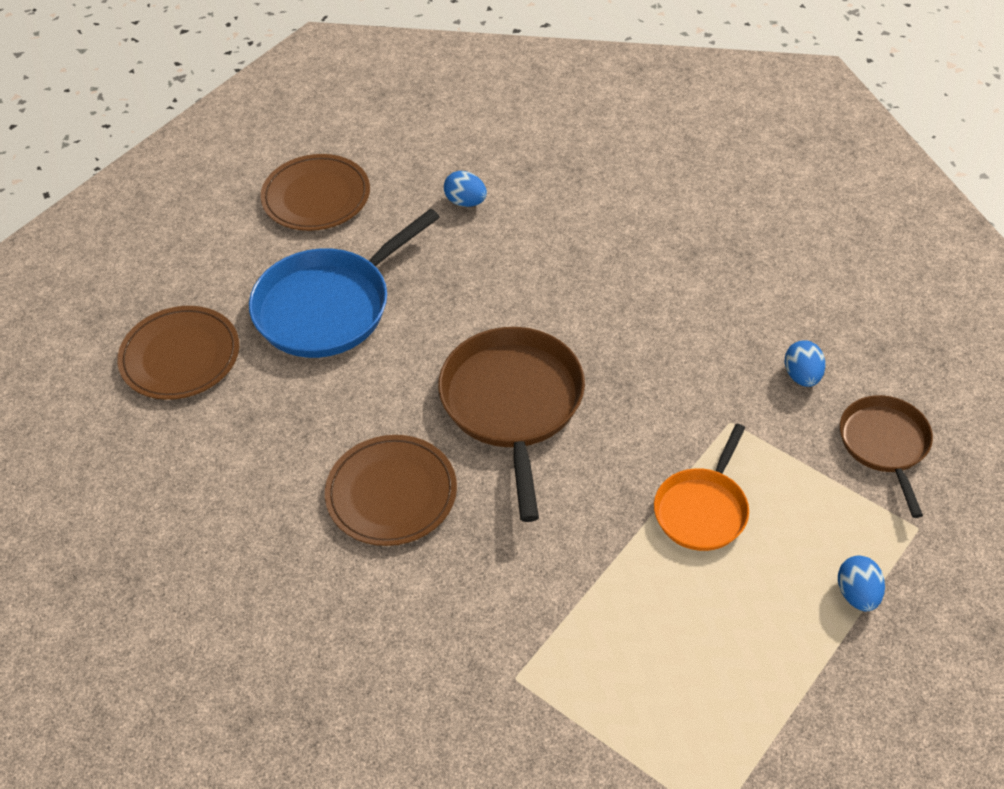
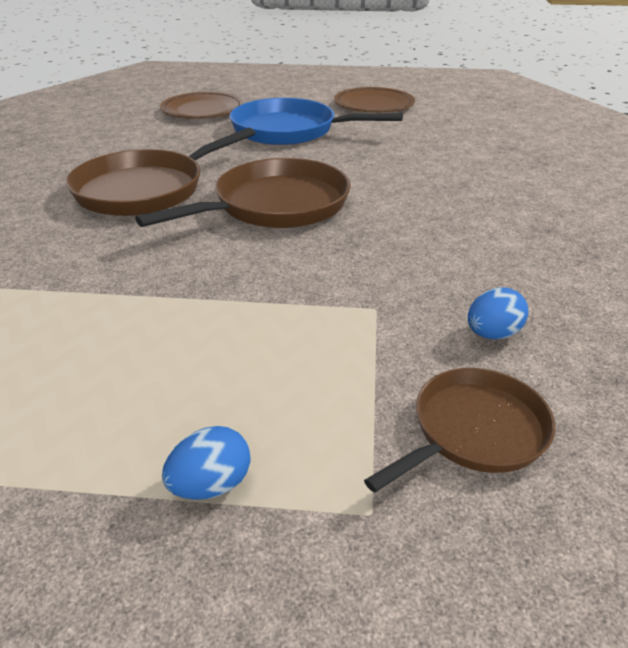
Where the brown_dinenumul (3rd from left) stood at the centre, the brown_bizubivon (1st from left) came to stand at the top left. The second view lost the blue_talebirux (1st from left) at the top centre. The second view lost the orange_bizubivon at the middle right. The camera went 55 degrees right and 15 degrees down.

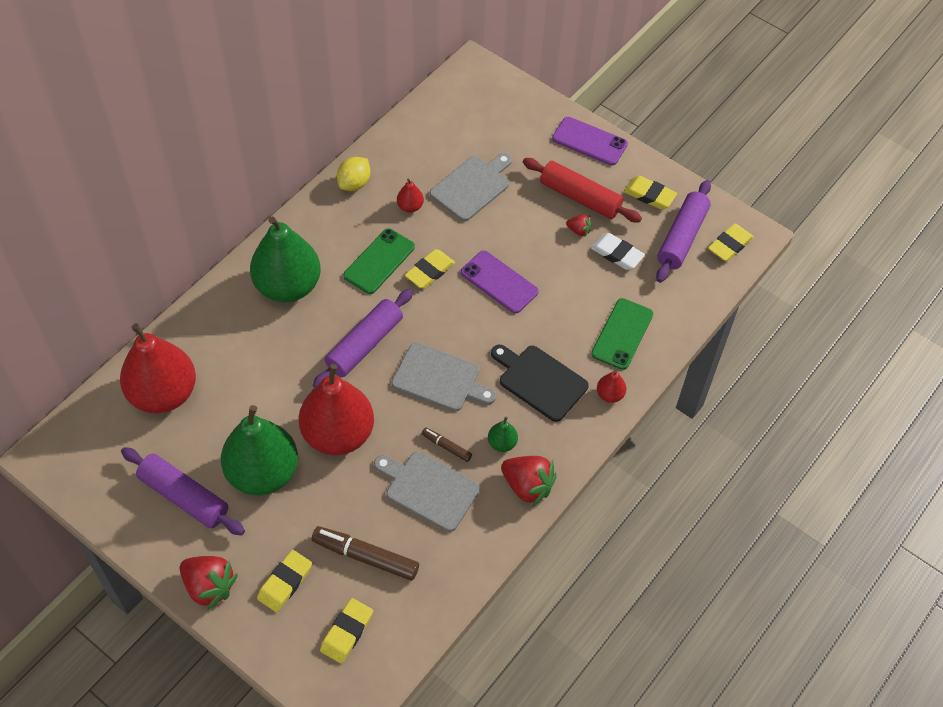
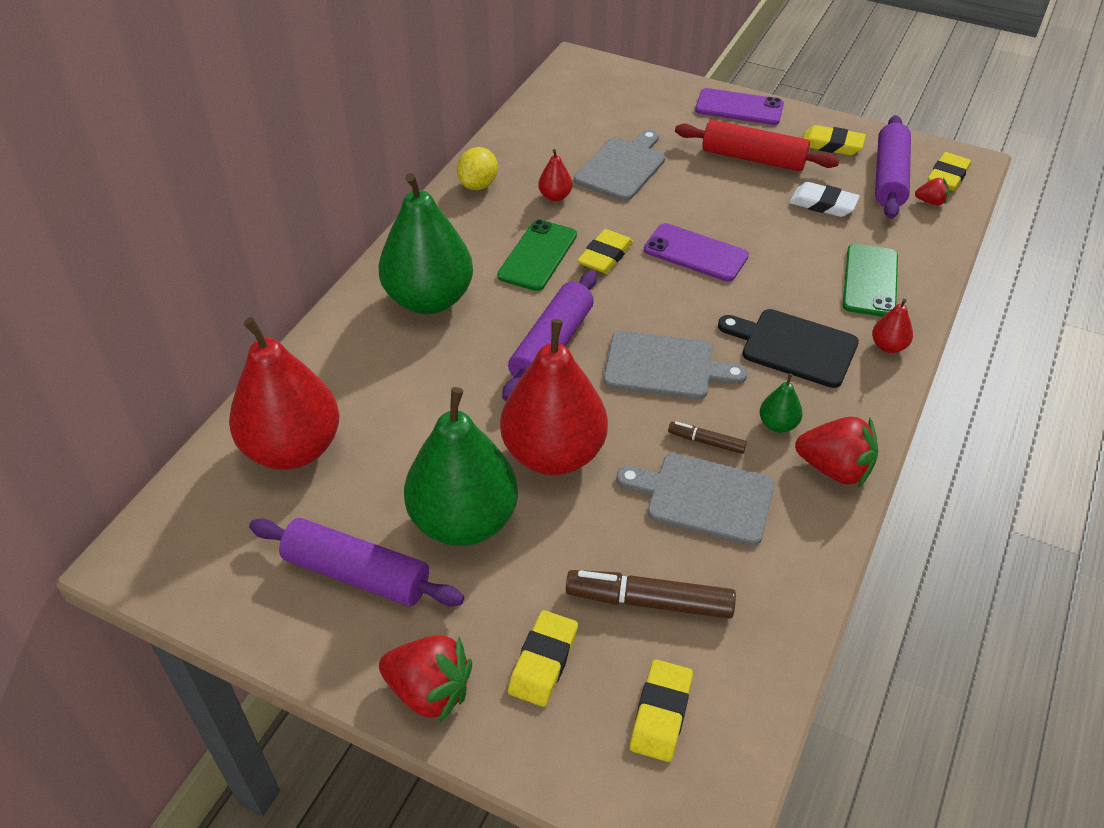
The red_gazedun (3rd from left) ended up elsewhere, having gone from the top centre to the top right. The camera went 10 degrees left and 10 degrees down.

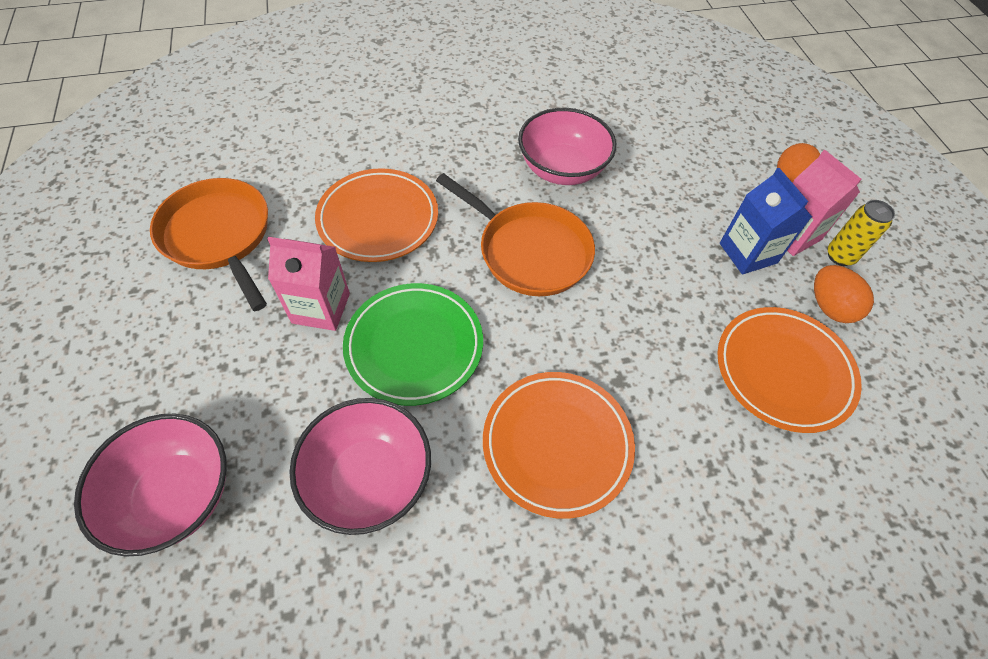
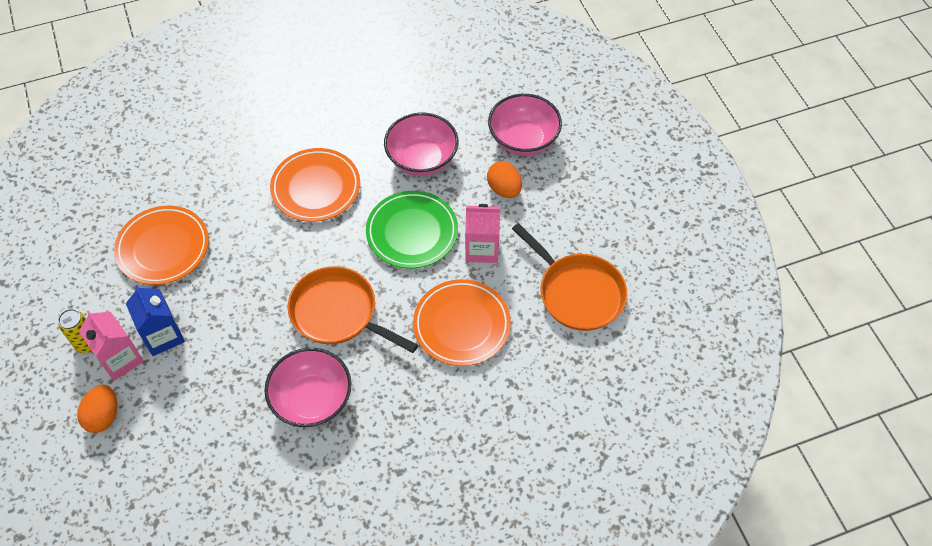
The orange_talebirux (2nd from left) ended up elsewhere, having gone from the middle right to the top centre. The camera went 175 degrees right and 0 degrees up.

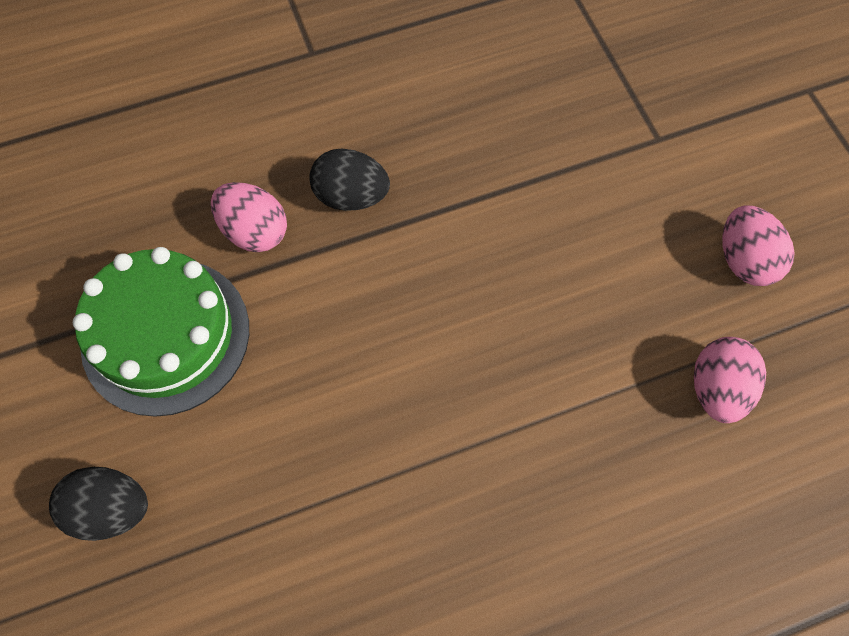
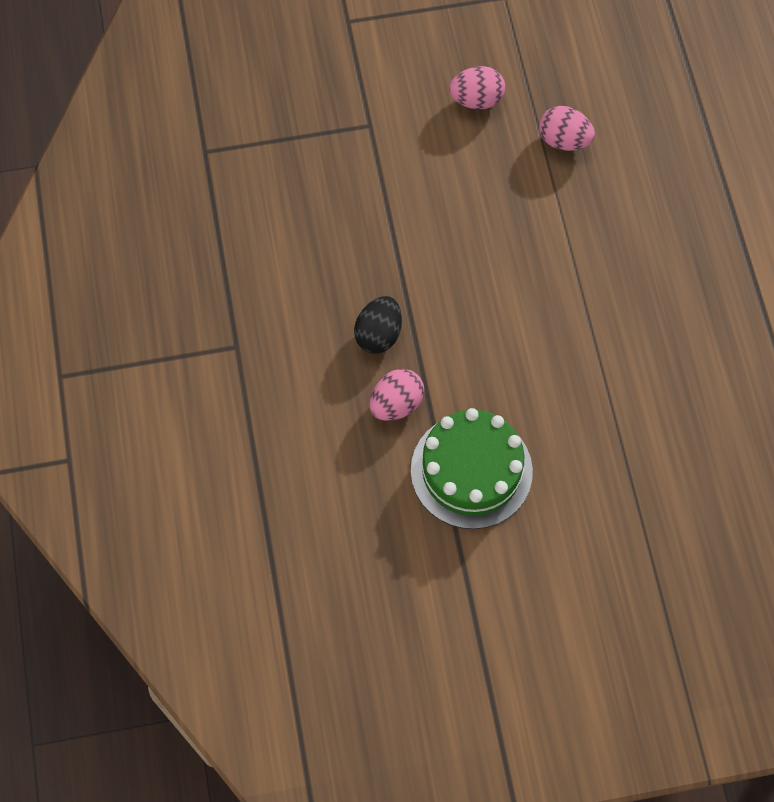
The second view lost the black_talebirux (1st from left) at the bottom left. The camera went 80 degrees left and 0 degrees up.

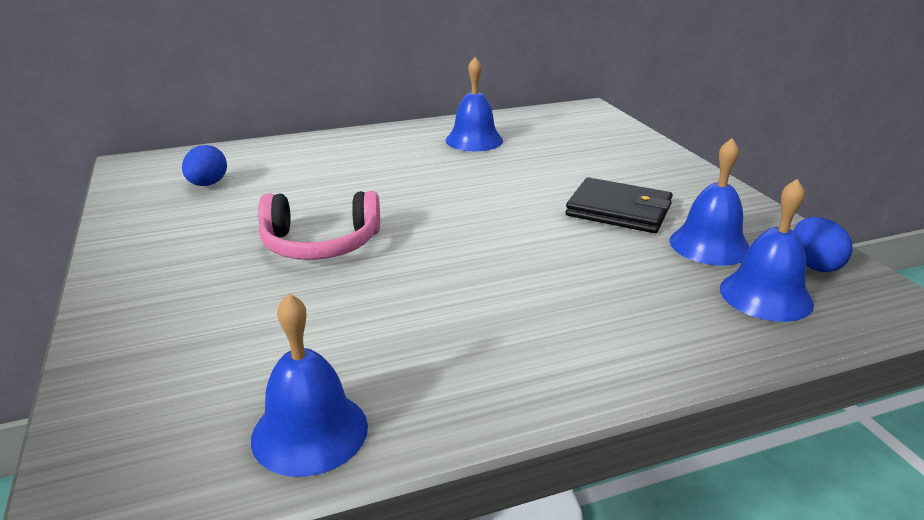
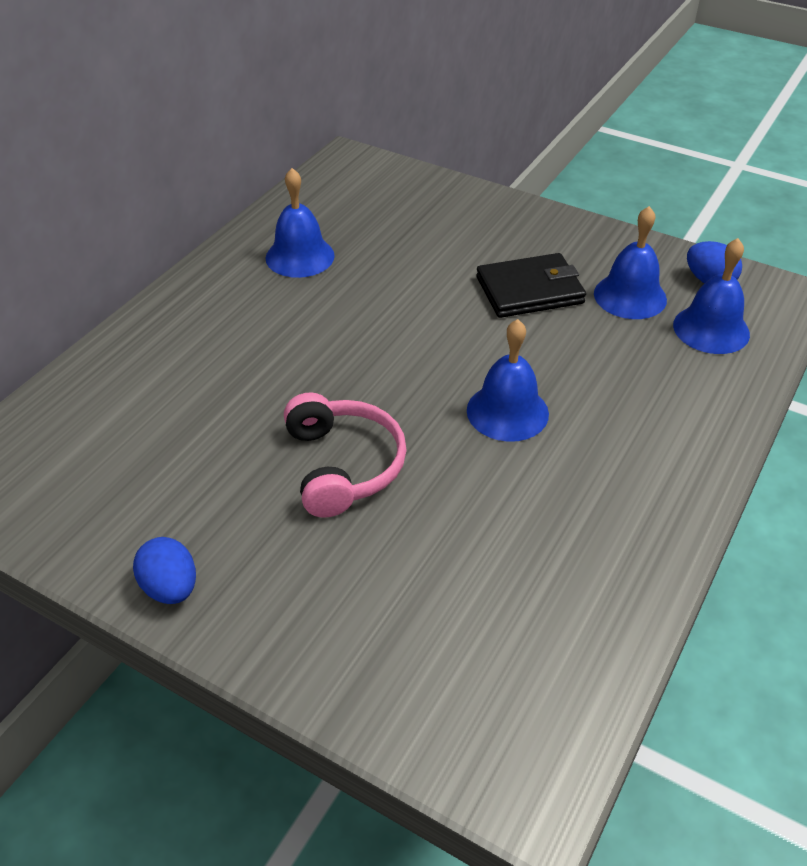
The blue_talebirux (1st from left) ended up elsewhere, having gone from the top left to the middle left. The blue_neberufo (1st from left in the first image) ended up elsewhere, having gone from the bottom centre to the centre. The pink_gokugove at the centre ended up facing another way, 60 degrees counterclockwise from before. The camera went 40 degrees left and 15 degrees up.

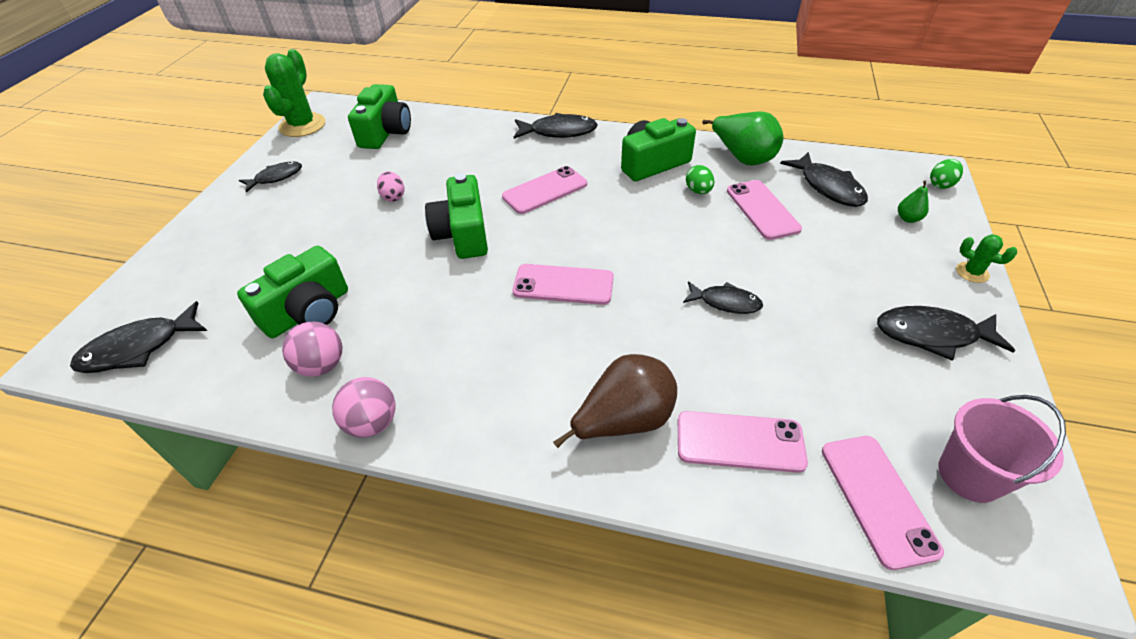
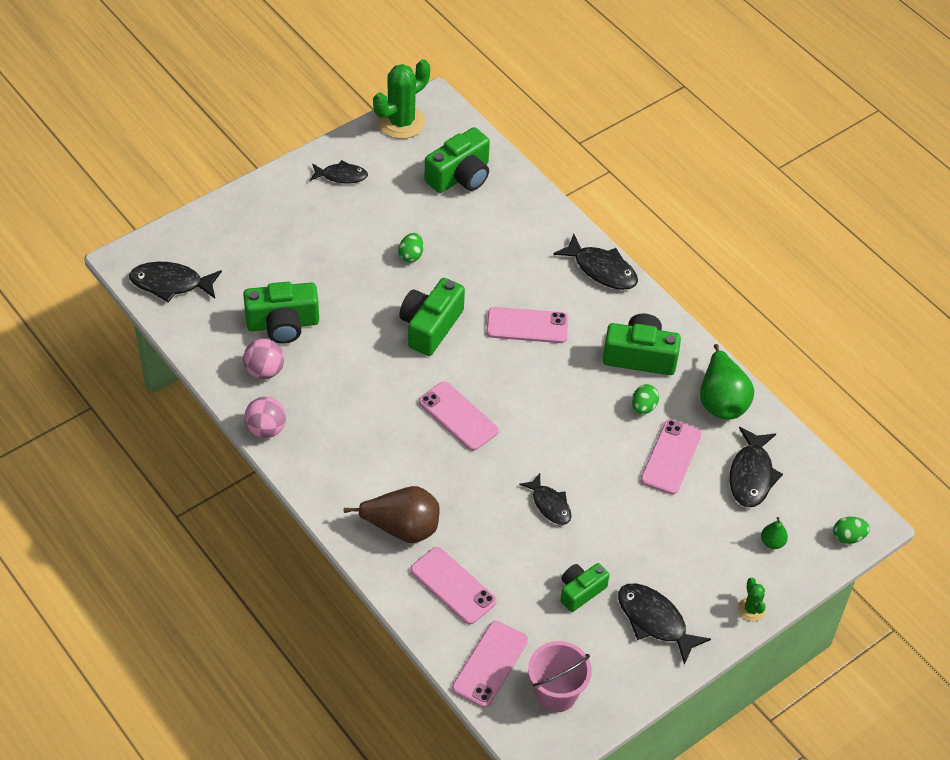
What was the pink_talebirux at the top centre turned into the green_talebirux (1st from left) at the top centre. The second view gained the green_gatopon (4th from left) at the bottom centre. The camera went 35 degrees right and 5 degrees up.

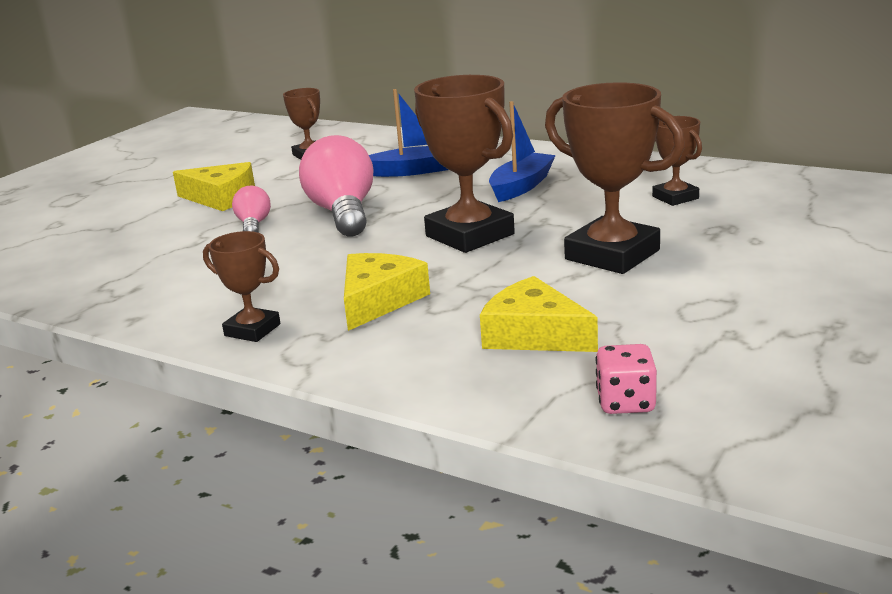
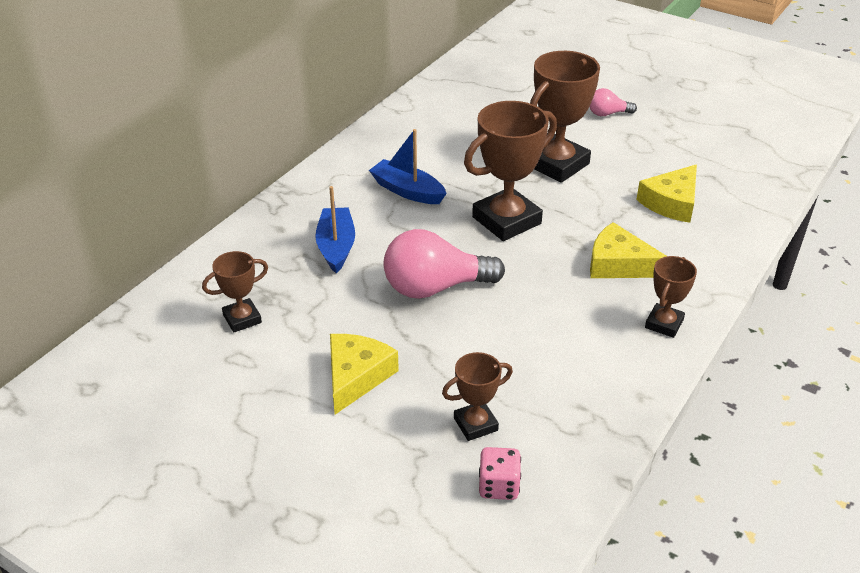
The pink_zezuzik (1st from left in the first image) ended up elsewhere, having gone from the middle left to the top right. The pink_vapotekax ended up elsewhere, having gone from the middle right to the bottom centre. The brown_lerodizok (5th from left in the first image) ended up elsewhere, having gone from the top right to the bottom centre. The camera went 90 degrees left and 15 degrees up.

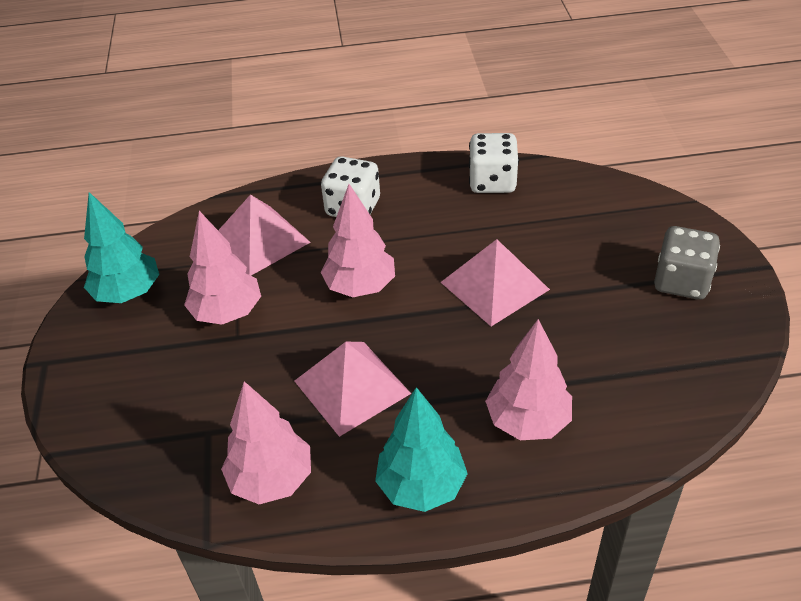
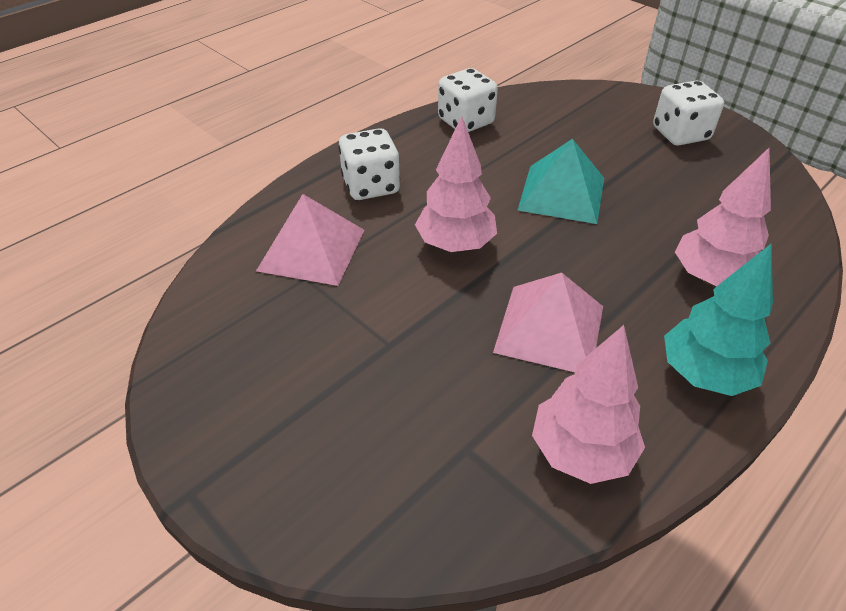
The second view lost the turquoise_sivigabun (1st from left) at the middle left. The second view lost the pink_sivigabun (1st from left) at the middle left. What was the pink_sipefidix (3rd from left) at the centre turned into the turquoise_sipefidix at the top centre. What was the grey_vapotekax at the middle right turned into the white_vapotekax (3rd from left) at the top right. The camera went 40 degrees left and 0 degrees up.

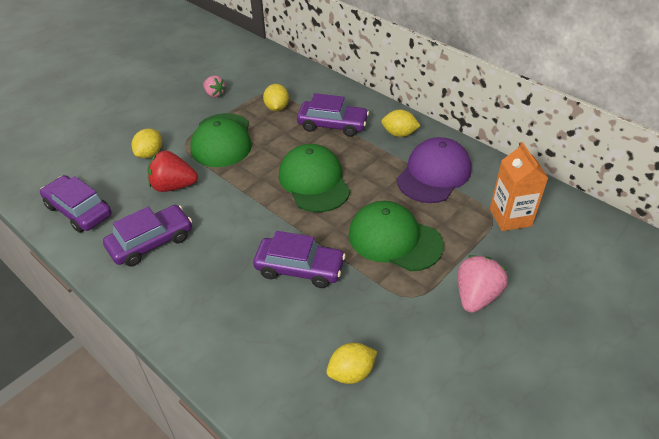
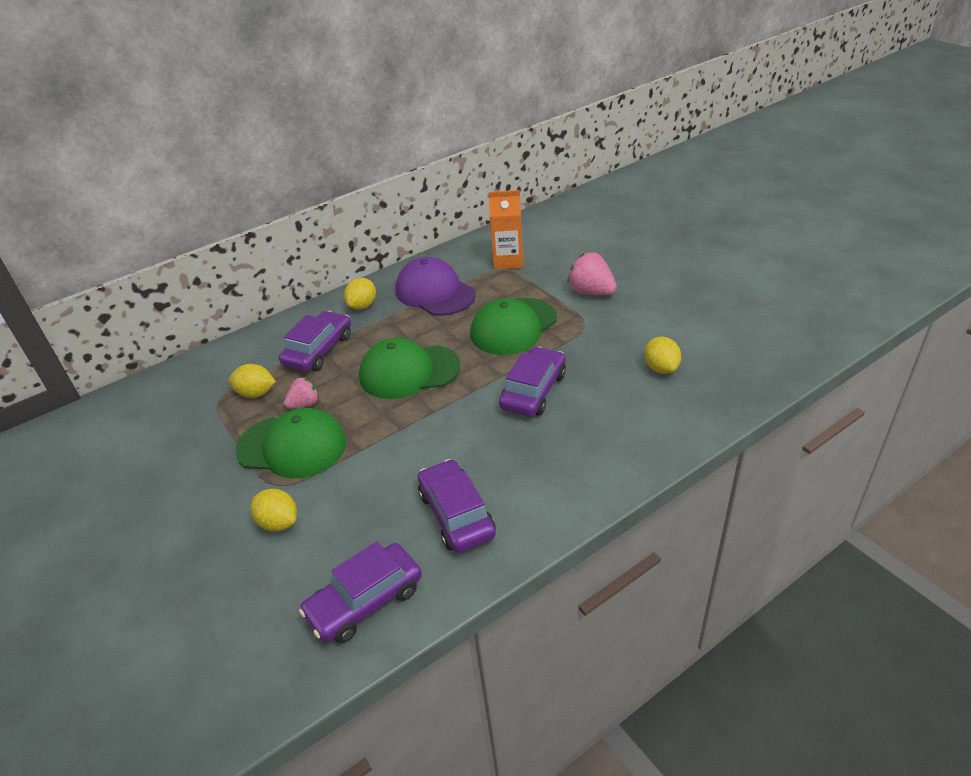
The second view lost the red_gazedun at the middle left. The pink_gazedun (1st from left) ended up elsewhere, having gone from the top left to the middle left. The camera went 75 degrees left and 5 degrees down.

